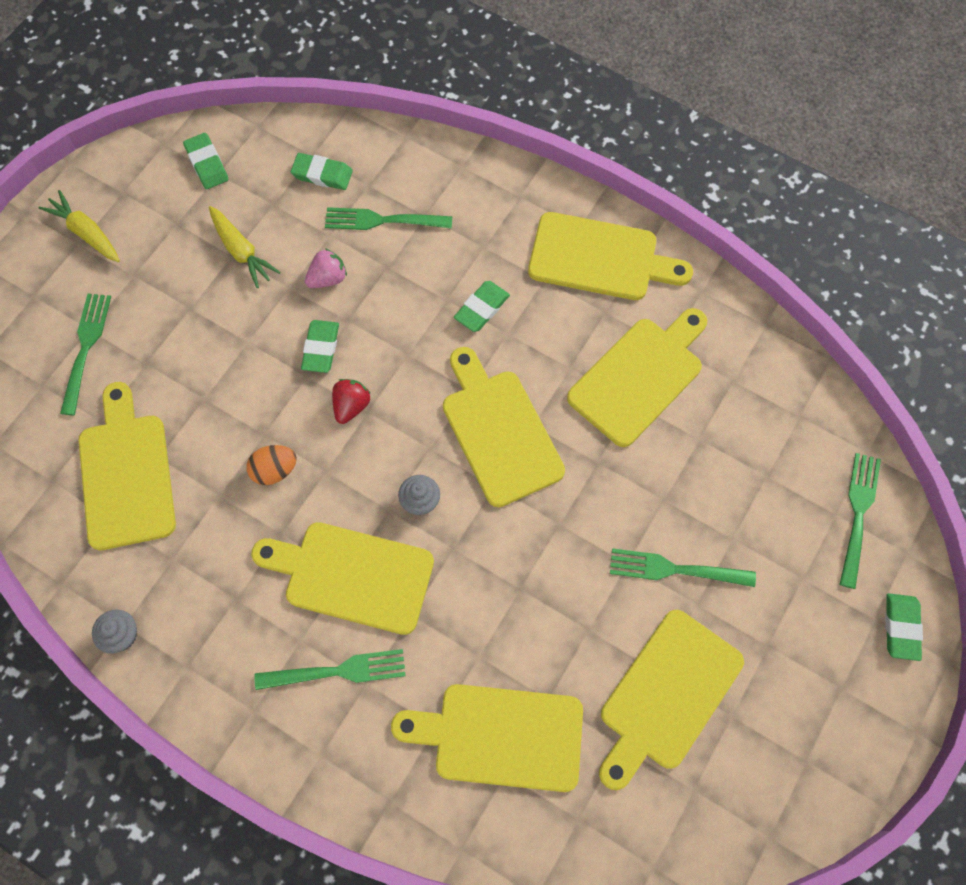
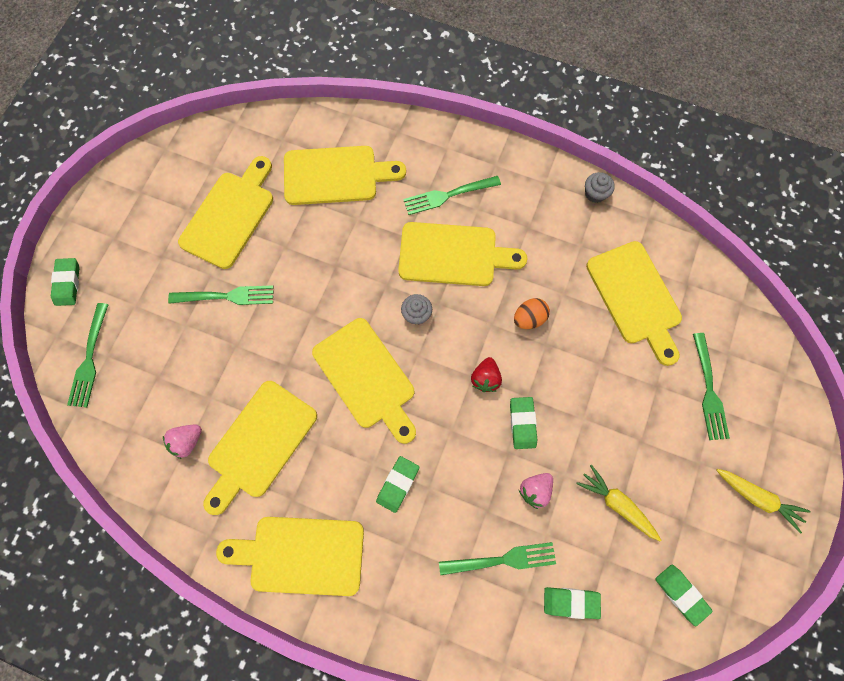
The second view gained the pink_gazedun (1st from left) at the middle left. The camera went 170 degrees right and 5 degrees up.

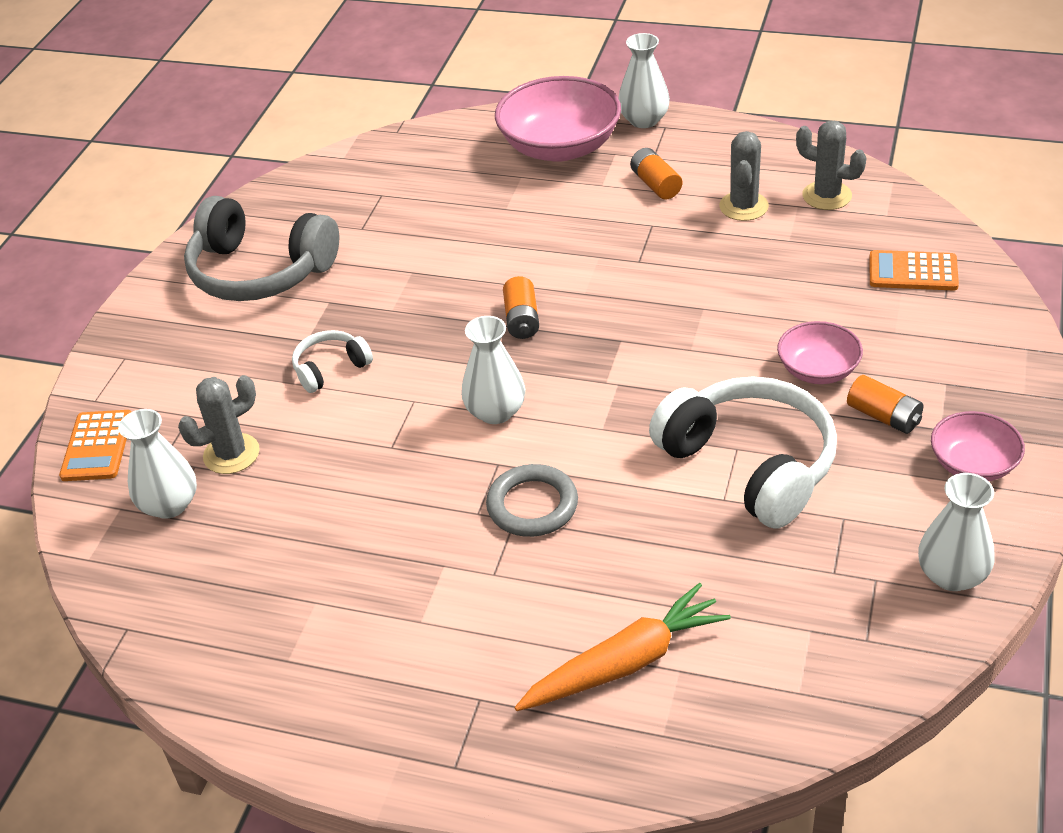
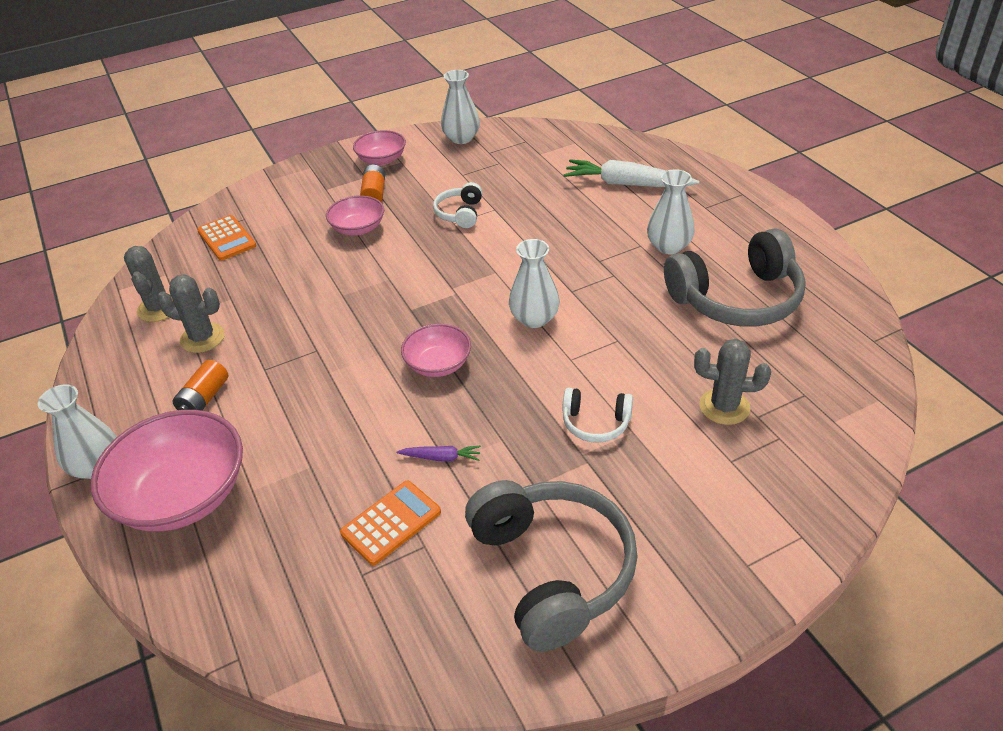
The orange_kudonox (1st from left in the first image) ended up elsewhere, having gone from the middle left to the bottom centre. The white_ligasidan (1st from left in the first image) ended up elsewhere, having gone from the middle left to the top right. The second view lost the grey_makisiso at the centre. Where the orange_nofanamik (1st from left) stood at the centre, the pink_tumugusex (4th from left) came to stand at the centre. What was the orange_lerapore at the bottom centre turned into the white_lerapore at the top centre. The size of the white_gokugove (2nd from left in the first image) at the middle right changed by a factor of 0.48. The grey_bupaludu (2nd from left) at the top right ended up facing another way, 45 degrees clockwise from before. The second view gained the purple_lerapore at the centre. The second view gained the grey_gokugove (2nd from left) at the middle right. The camera went 135 degrees left and 0 degrees up.

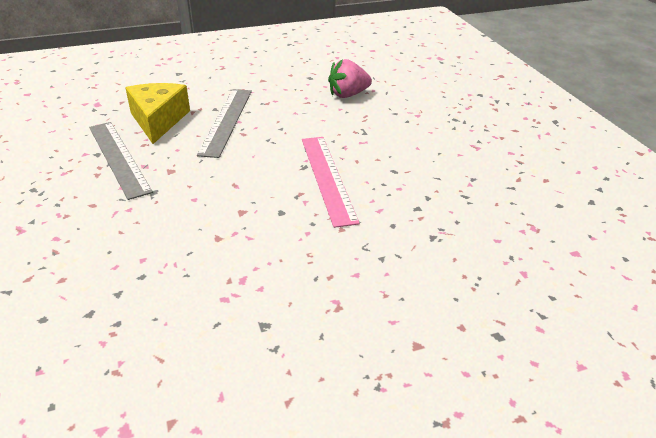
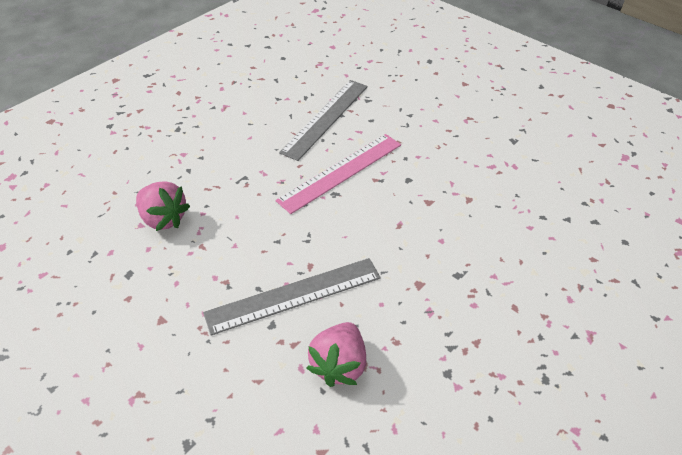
The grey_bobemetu (1st from left in the first image) ended up elsewhere, having gone from the middle left to the top centre. Where the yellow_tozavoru stood at the top left, the pink_gazedun (2nd from left) came to stand at the bottom centre. The camera went 120 degrees left and 10 degrees up.

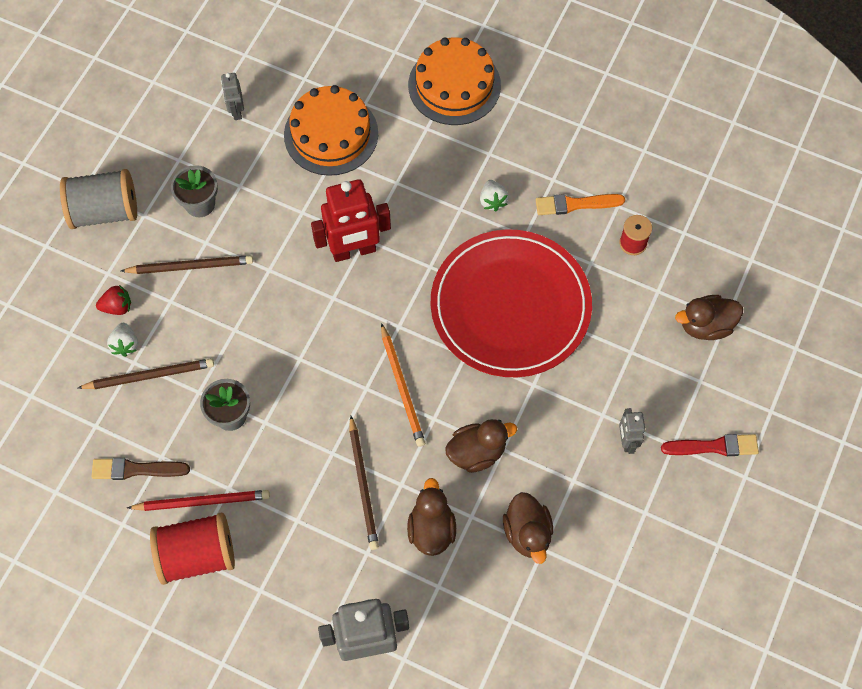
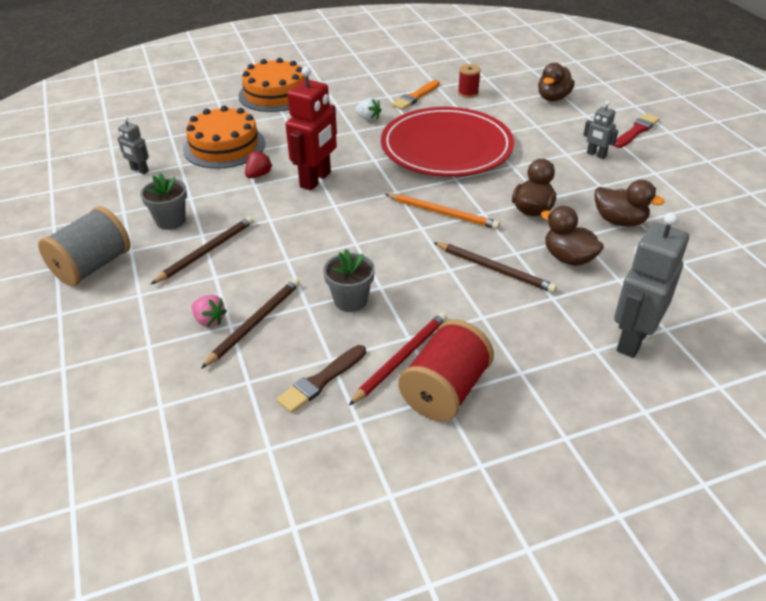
The red_gazedun ended up elsewhere, having gone from the middle left to the top centre. What was the white_gazedun (1st from left) at the middle left turned into the pink_gazedun at the middle left. The camera went 45 degrees left and 25 degrees down.

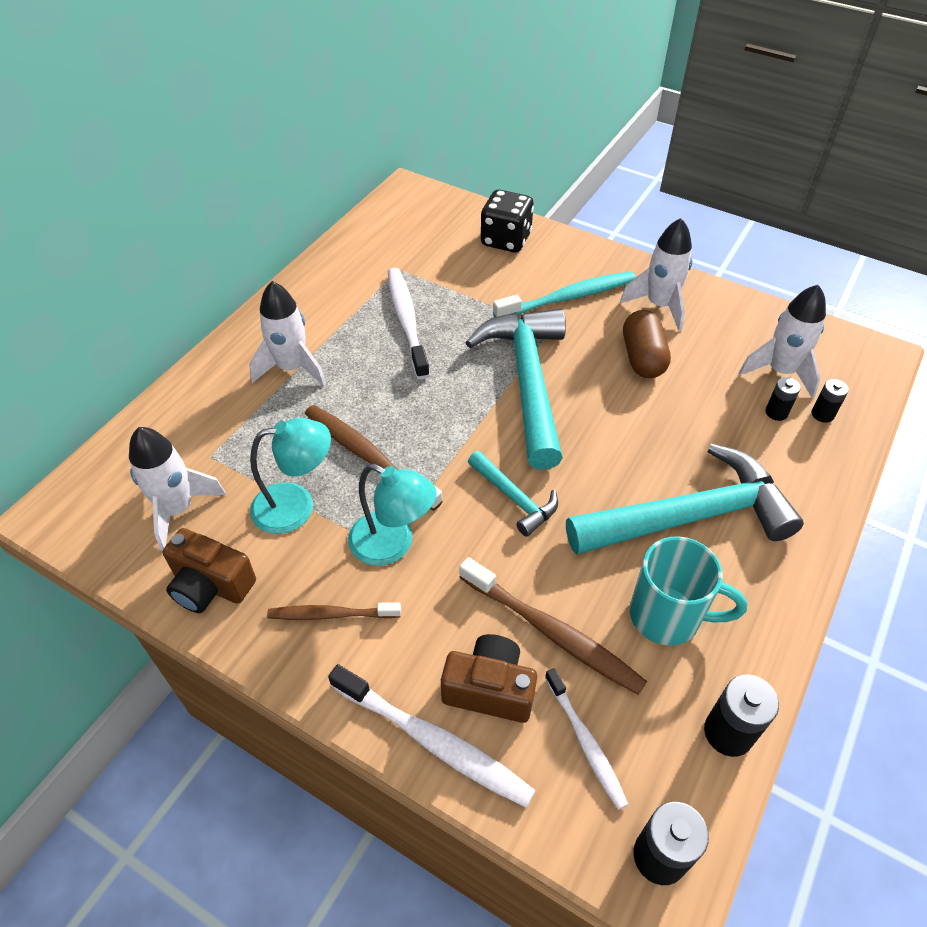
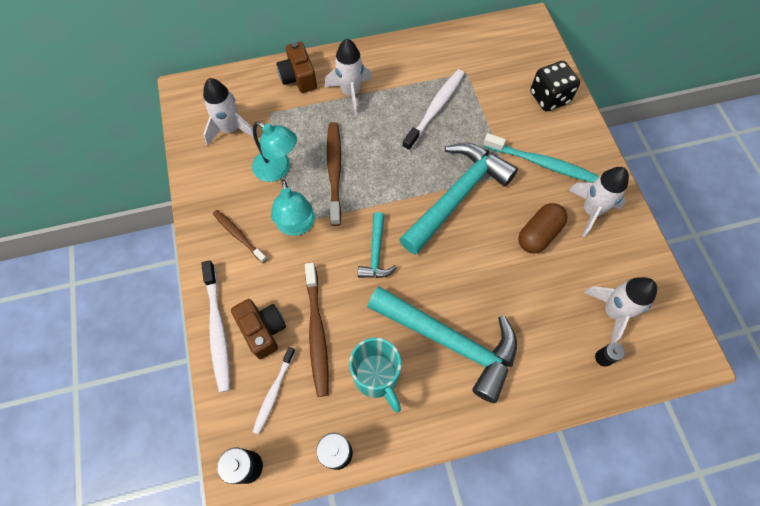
The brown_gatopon (1st from left in the first image) ended up elsewhere, having gone from the middle left to the top centre. The second view lost the black_nofanamik (3rd from left) at the middle right. The camera went 45 degrees right and 15 degrees up.

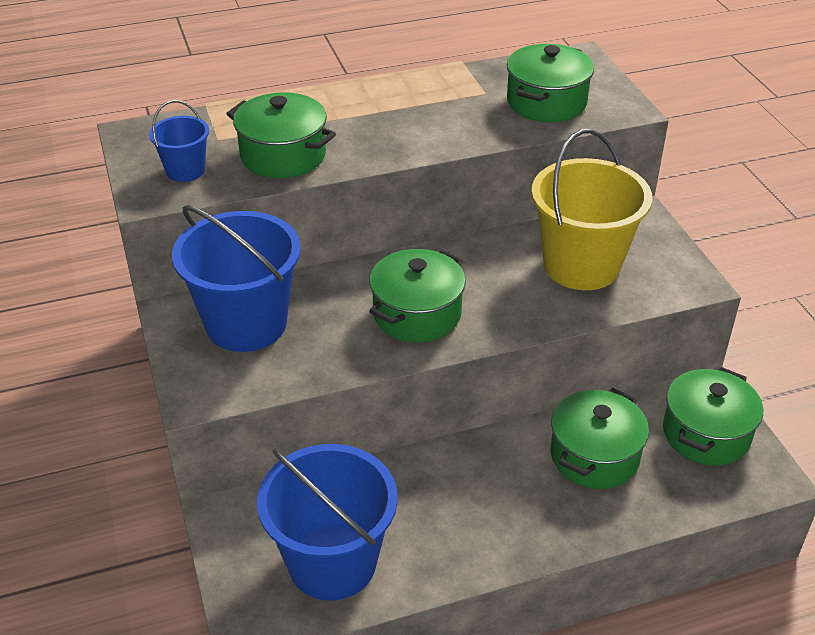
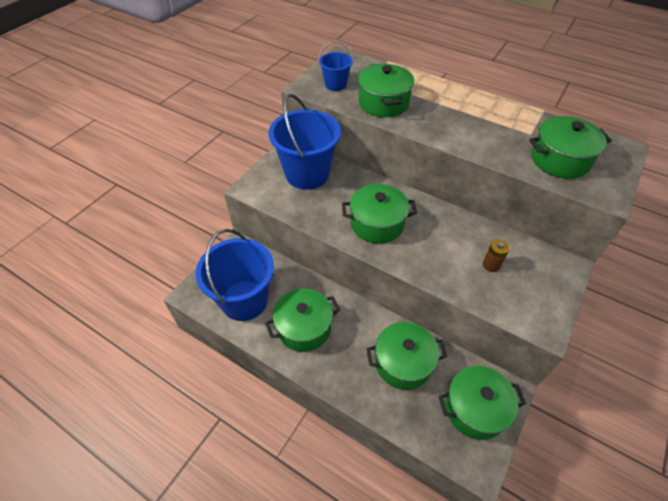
Where the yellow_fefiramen stood at the top right, the brown_nofanamik came to stand at the middle right. The second view gained the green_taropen (1st from left) at the centre. The camera went 50 degrees right and 10 degrees up.

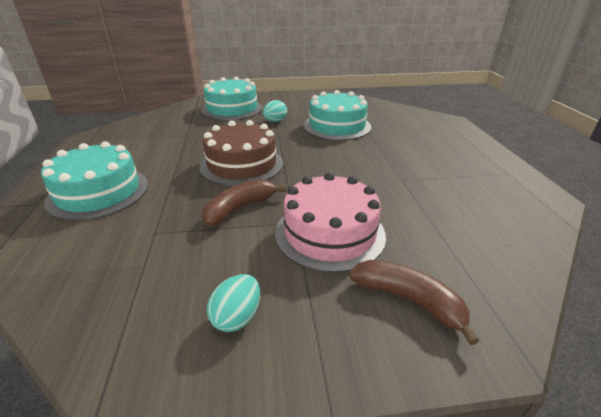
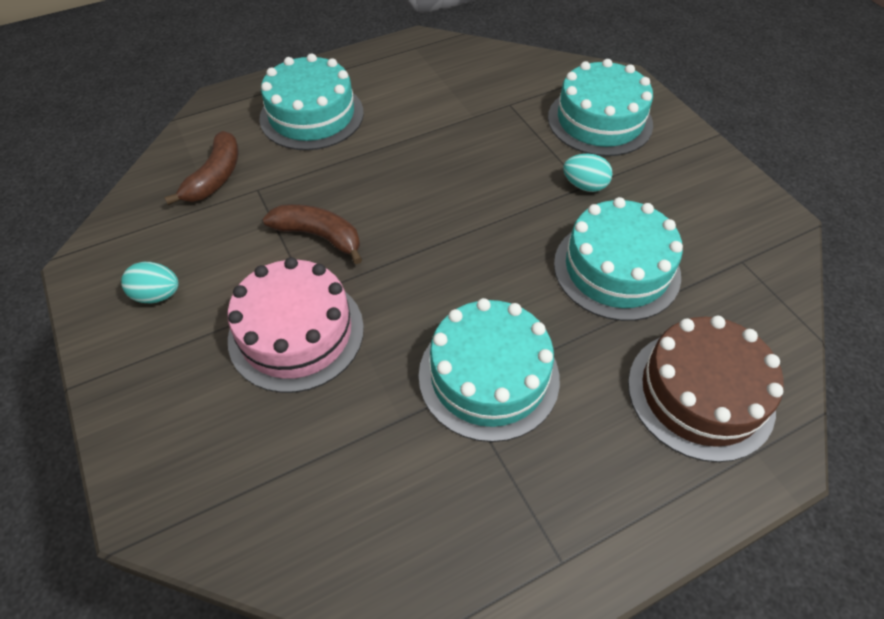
The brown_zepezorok ended up elsewhere, having gone from the centre to the middle right. The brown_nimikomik (2nd from left in the first image) ended up elsewhere, having gone from the bottom right to the top left. The second view gained the turquoise_zepezorok (2nd from left) at the centre. The camera went 70 degrees right and 20 degrees up.

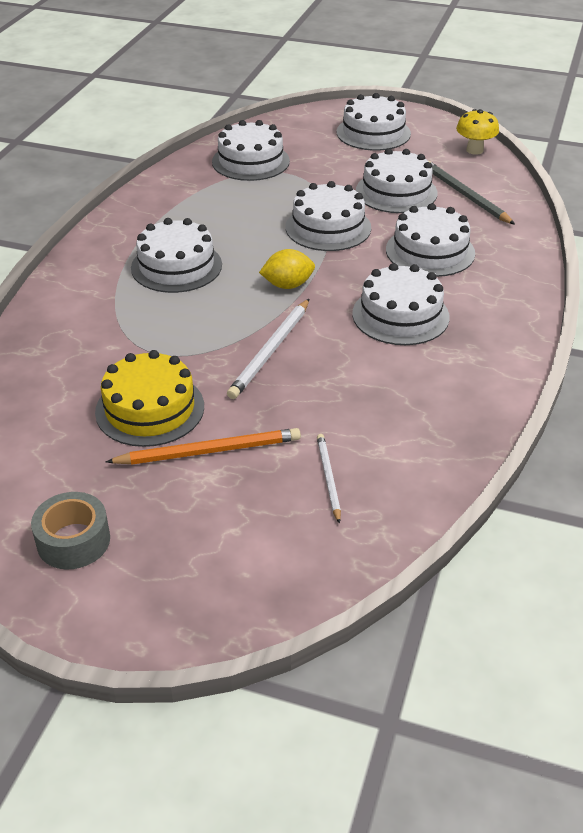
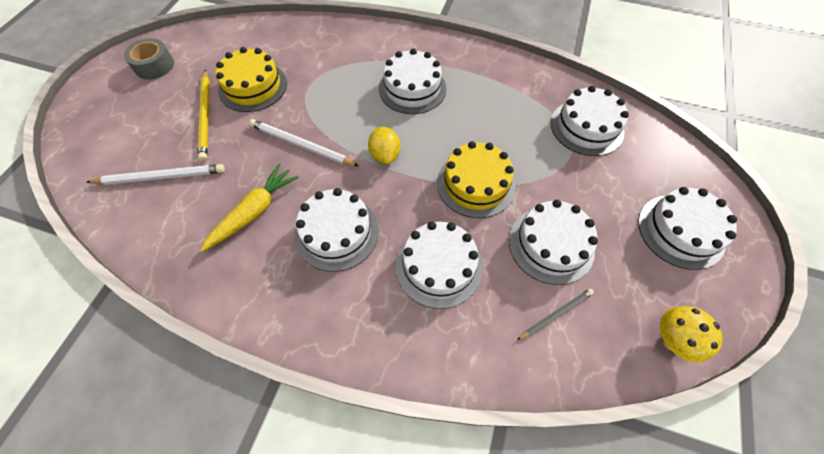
What was the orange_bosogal at the centre turned into the yellow_bosogal at the top left. What was the white_zepezorok (3rd from left) at the top centre turned into the yellow_zepezorok (2nd from left) at the centre. The size of the white_bosogal (2nd from left in the first image) at the centre changed by a factor of 1.64. The size of the grey_bosogal at the top right changed by a factor of 0.61. The second view gained the yellow_lerapore at the middle left. The camera went 90 degrees right and 20 degrees up.

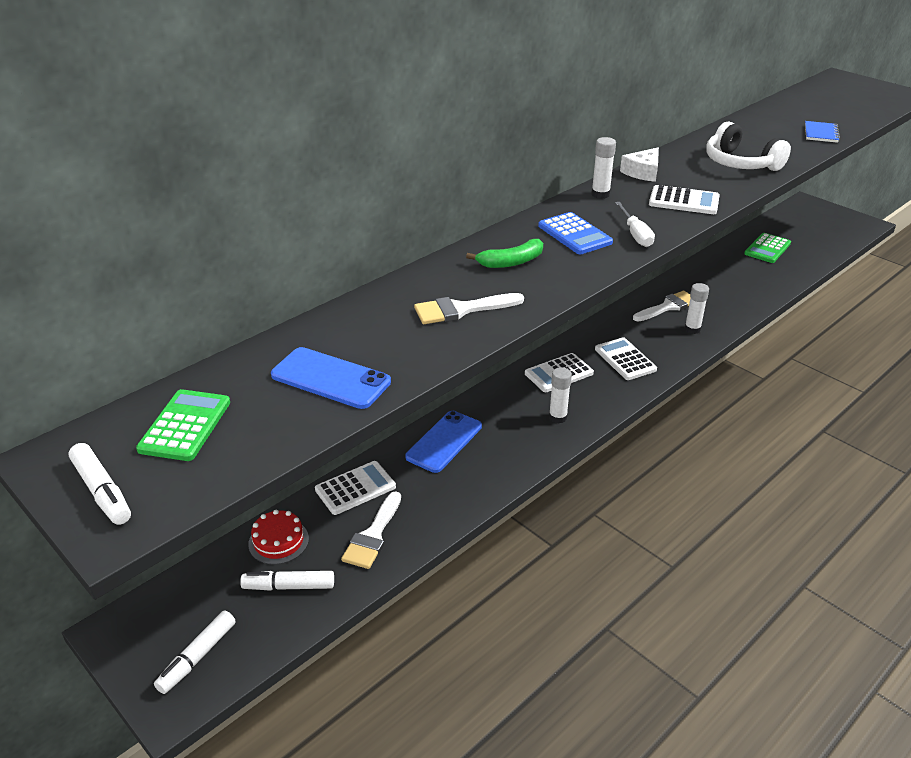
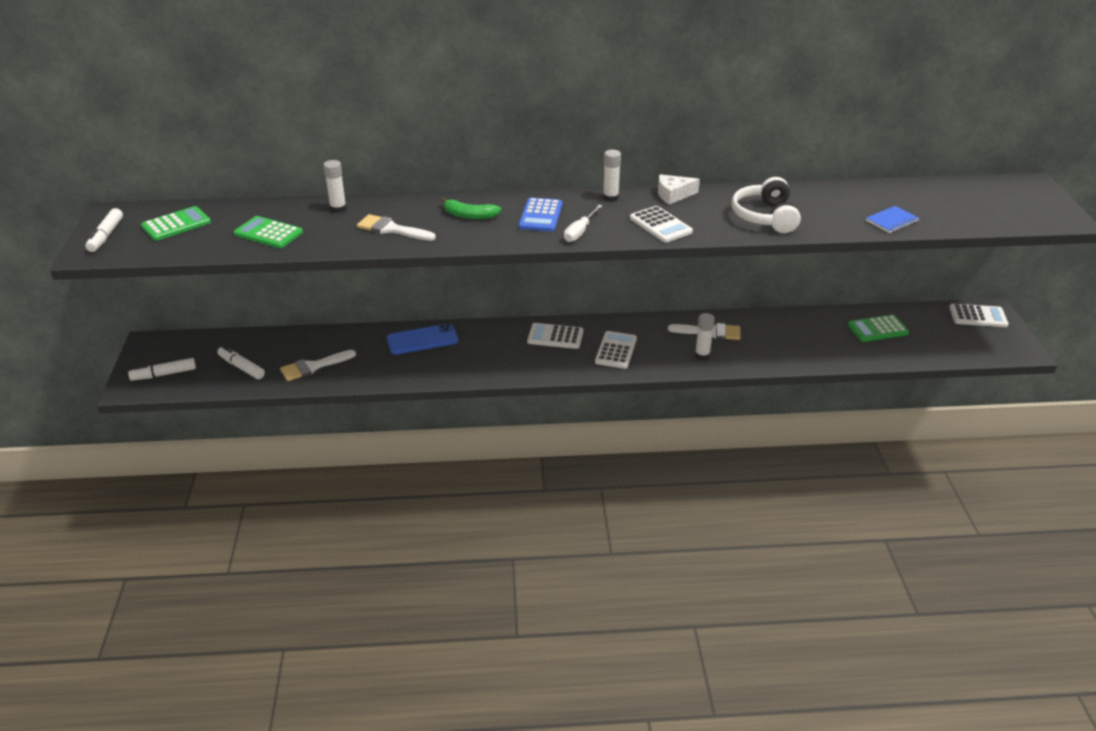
The second view lost the red_zepezorok at the bottom left. Where the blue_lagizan (1st from left) stood at the centre, the green_kudonox (2nd from left) came to stand at the top left. The white_kudonox (1st from left in the first image) ended up elsewhere, having gone from the centre to the middle right. The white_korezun (1st from left) ended up elsewhere, having gone from the centre to the top left. The camera went 40 degrees right and 0 degrees up.

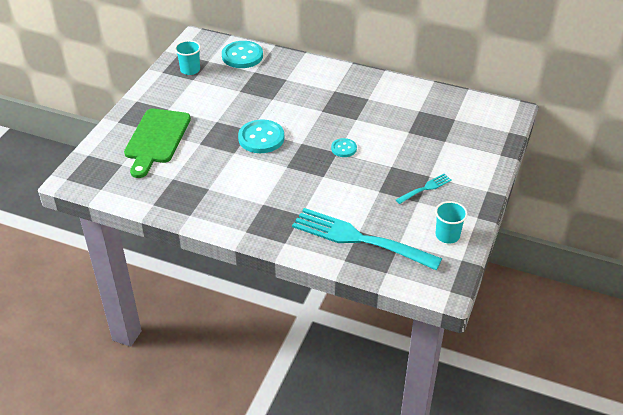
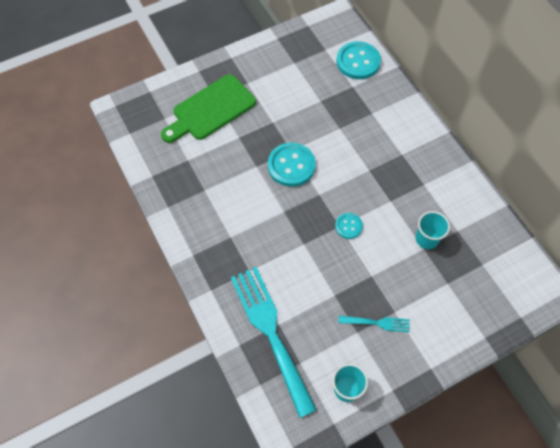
The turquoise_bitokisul (1st from left in the first image) ended up elsewhere, having gone from the top left to the middle right. The camera went 40 degrees right and 20 degrees up.

